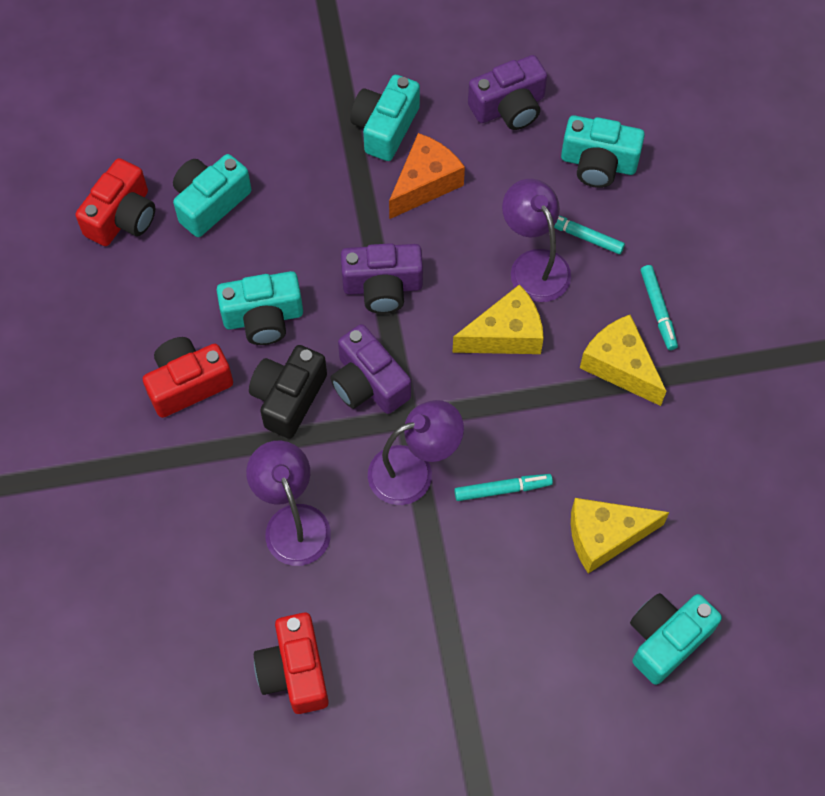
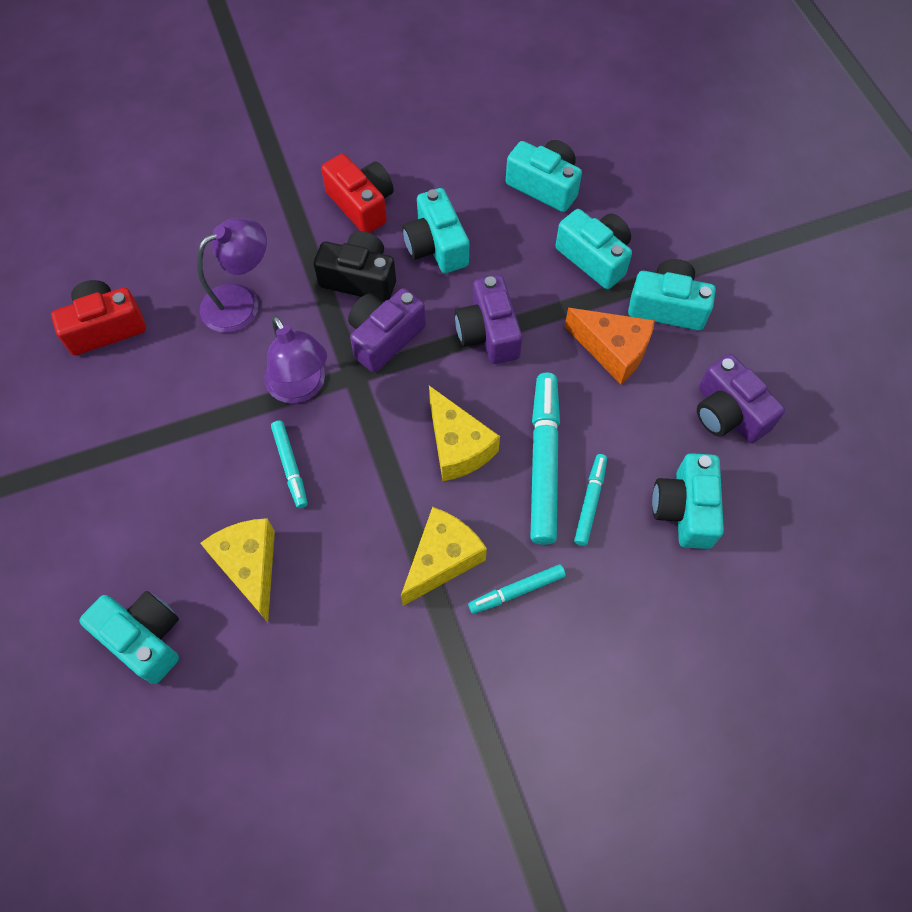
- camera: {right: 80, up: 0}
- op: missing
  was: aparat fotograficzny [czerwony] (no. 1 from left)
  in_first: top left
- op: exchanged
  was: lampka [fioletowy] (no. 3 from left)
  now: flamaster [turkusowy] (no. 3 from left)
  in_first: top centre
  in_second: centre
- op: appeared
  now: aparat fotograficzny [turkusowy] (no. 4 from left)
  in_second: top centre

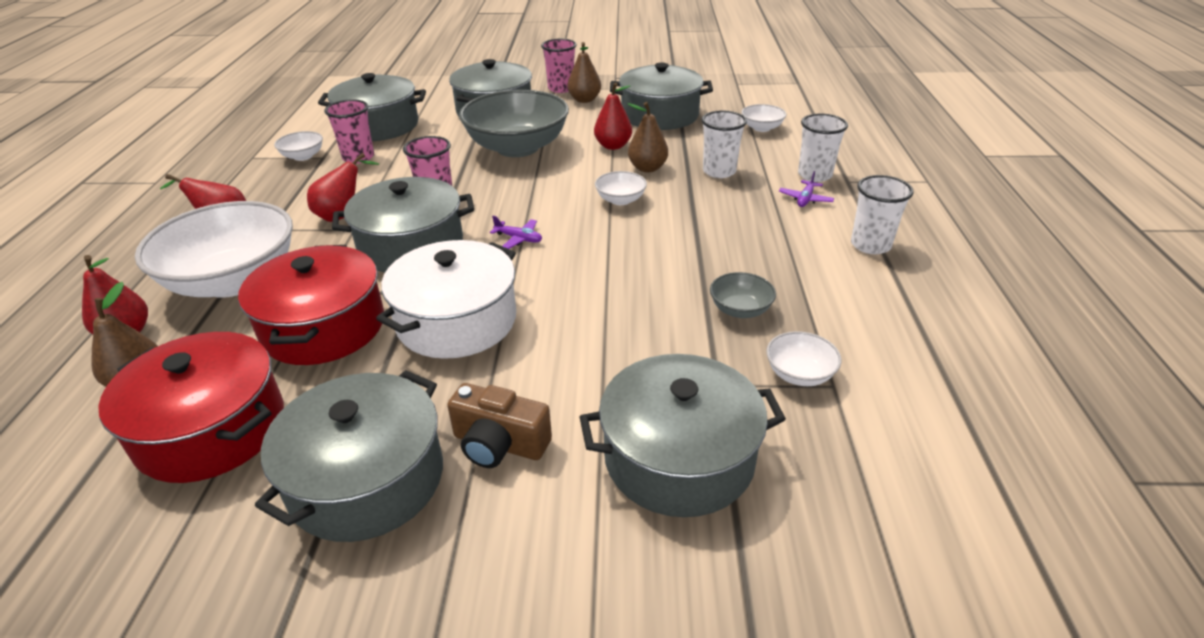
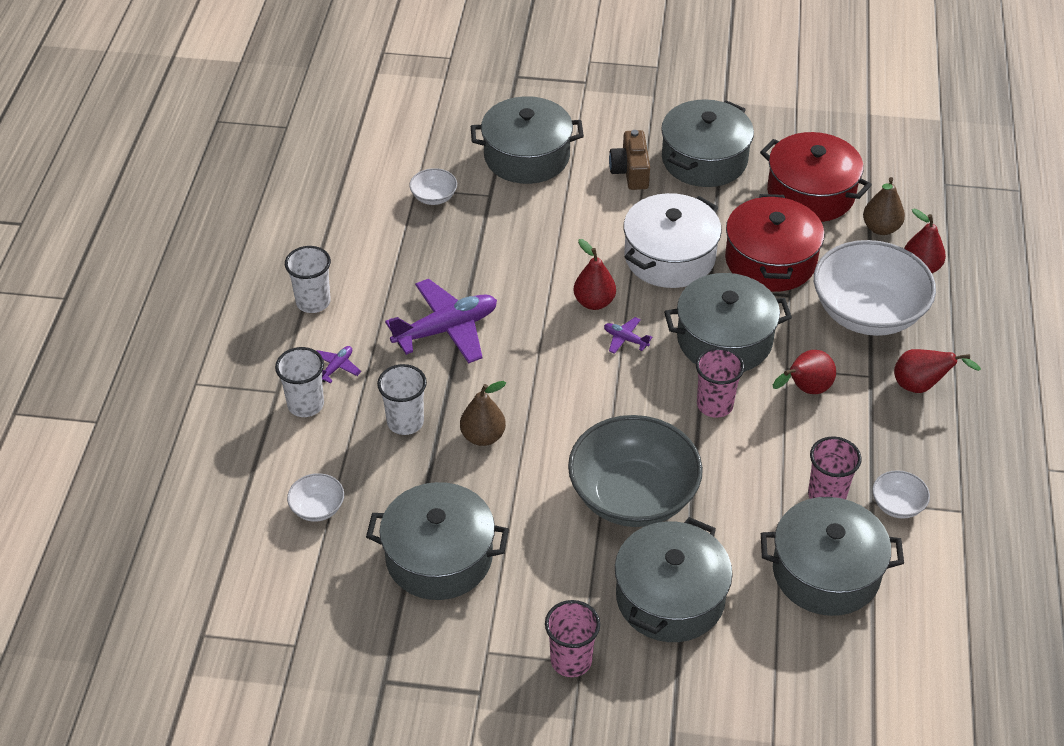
- camera: {right: -175, up: 10}
- op: missing
  was: gruszka [brązowy] (no. 2 from left)
  in_first: top centre
- op: relocated
  was: gruszka [czerwony] (no. 4 from left in the first image)
  now: gruszka [czerwony] (no. 1 from left)
  in_first: top centre
  in_second: centre
- op: missing
  was: miska [biały] (no. 3 from left)
  in_first: top centre
- op: missing
  was: miska [szary] (no. 2 from left)
  in_first: centre
- op: spun
  was: aparat fotograficzny [brązowy]
  in_first: centre
  in_second: top centre
  clockwise: -120
- op: appeared
  now: samolot [fioletowy] (no. 2 from left)
  in_second: centre

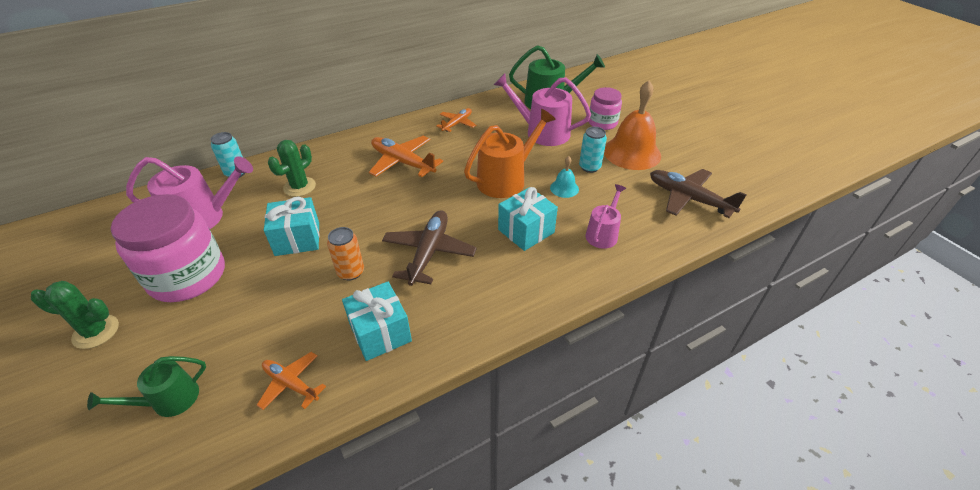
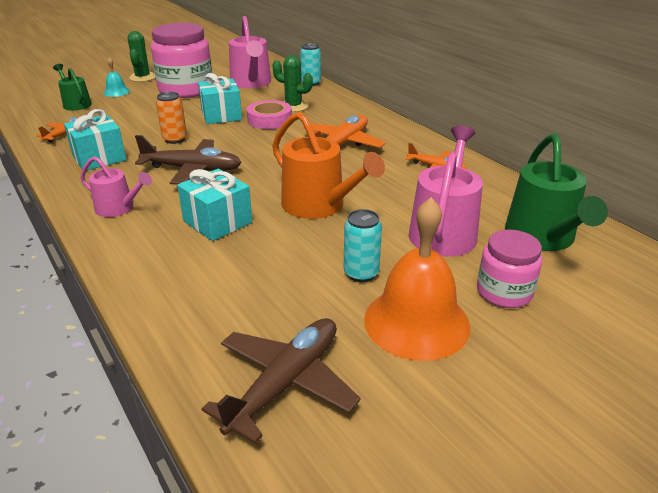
- camera: {right: 85, up: -10}
- op: relocated
  was: dzwonek [turkusowy]
  in_first: centre
  in_second: top left
- op: relocated
  was: konewka [różowy] (no. 3 from left in the first image)
  now: konewka [różowy] (no. 1 from left)
  in_first: centre
  in_second: middle left
- op: appeared
  now: taśma klejąca [różowy]
  in_second: top centre

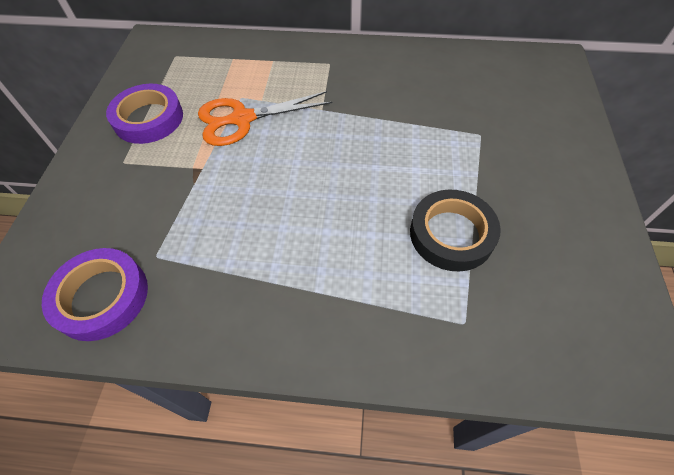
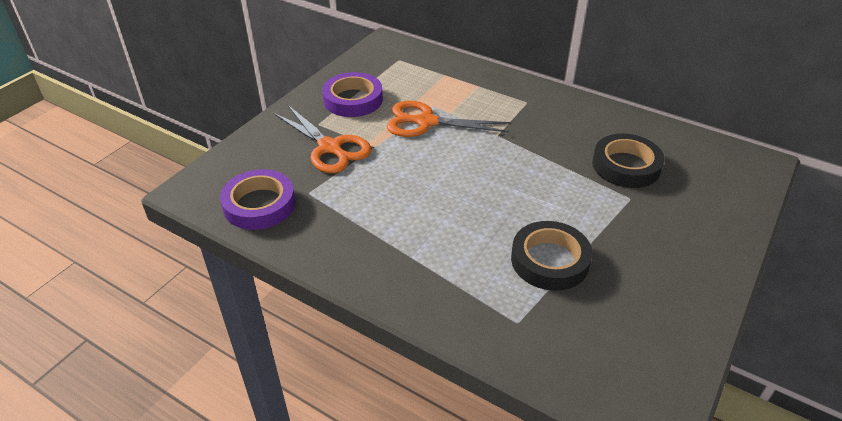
- camera: {right: 25, up: -15}
- op: appeared
  now: nożyczki [pomarańczowy] (no. 1 from left)
  in_second: top centre
- op: appeared
  now: taśma klejąca [czarny] (no. 2 from left)
  in_second: middle right

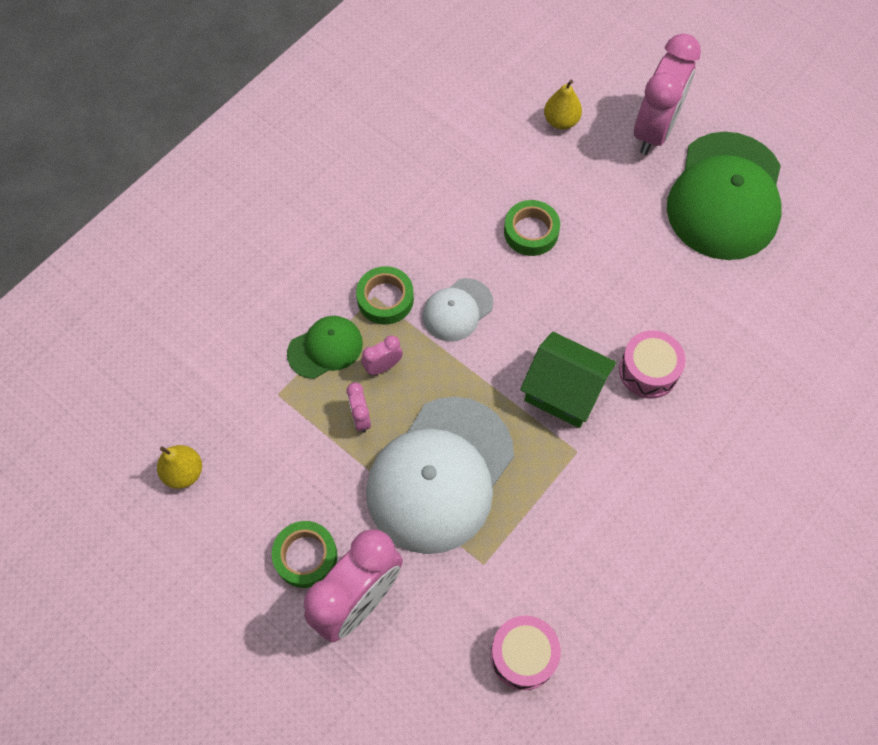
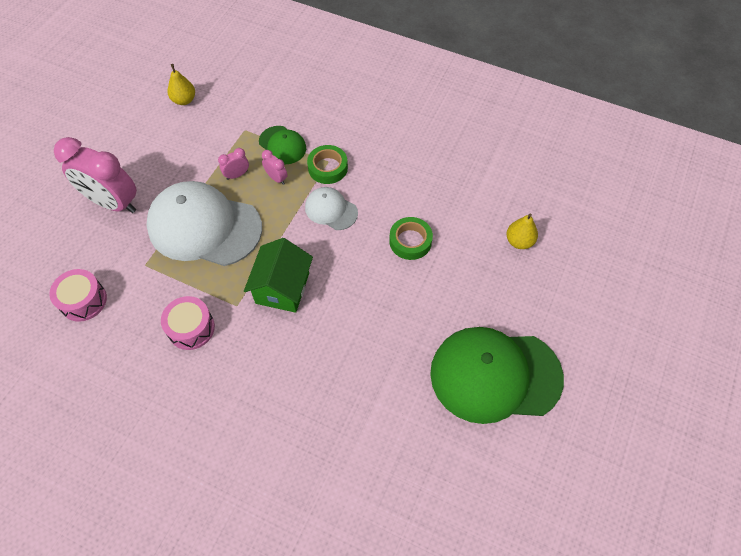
- camera: {right: 75, up: -5}
- op: missing
  was: budzik [różowy] (no. 4 from left)
  in_first: top right
- op: relocated
  was: bęben [różowy] (no. 2 from left)
  in_first: middle right
  in_second: middle left
- op: missing
  was: taśma klejąca [zielony] (no. 1 from left)
  in_first: bottom centre

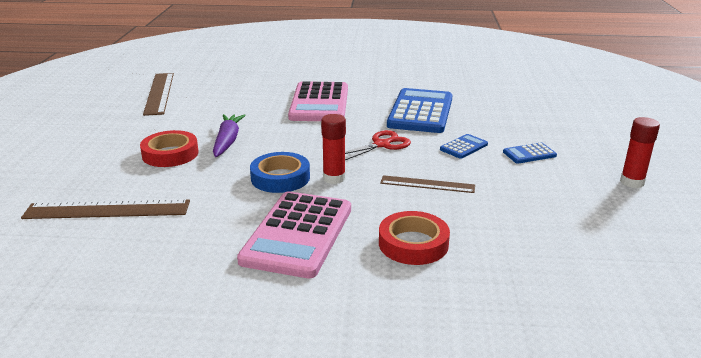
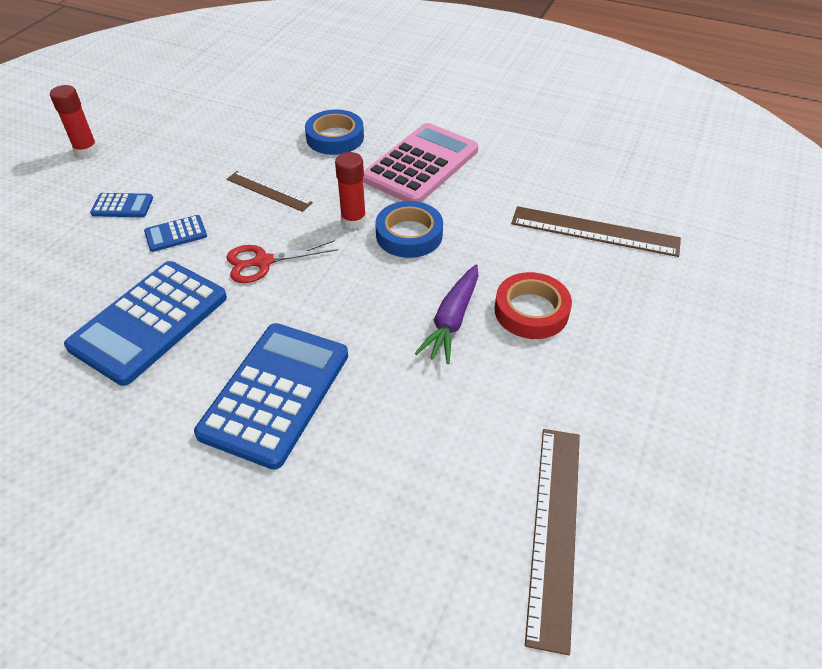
- camera: {right: -160, up: 20}
- op: colour
  was: kalkulator [różowy] (no. 2 from left)
  now: kalkulator [niebieski] (no. 4 from left)
  in_first: top centre
  in_second: middle left
- op: colour
  was: taśma klejąca [czerwony] (no. 2 from left)
  now: taśma klejąca [niebieski] (no. 1 from left)
  in_first: centre
  in_second: top centre

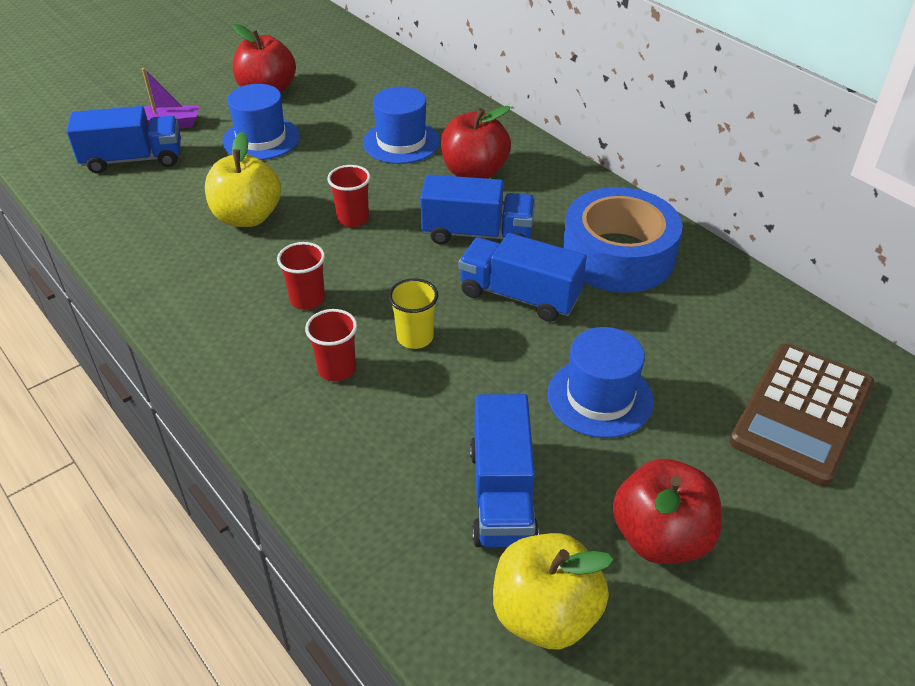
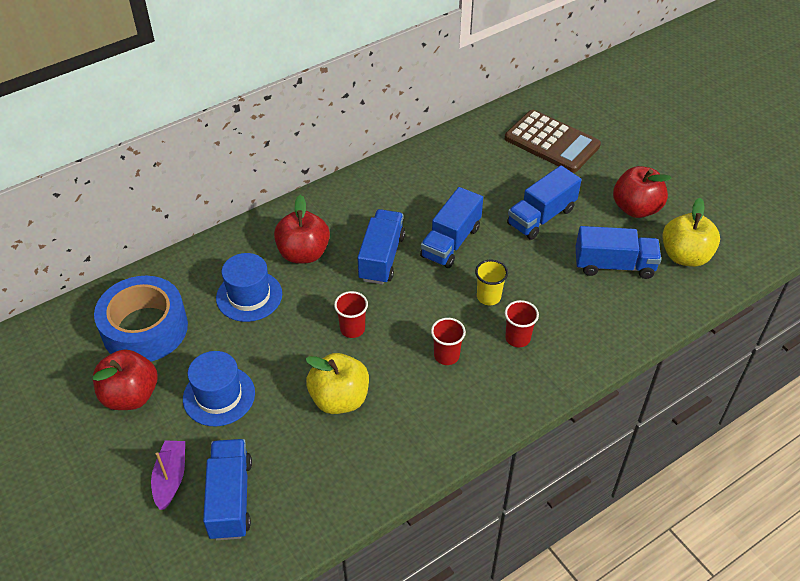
- camera: {right: -85, up: 5}
- op: relocated
  was: taśma klejąca [niebieski]
  in_first: middle right
  in_second: middle left
- op: exchanged
  was: kapelusz [niebieski] (no. 3 from left)
  now: ciężarówka [niebieski] (no. 4 from left)
  in_first: centre
  in_second: middle right

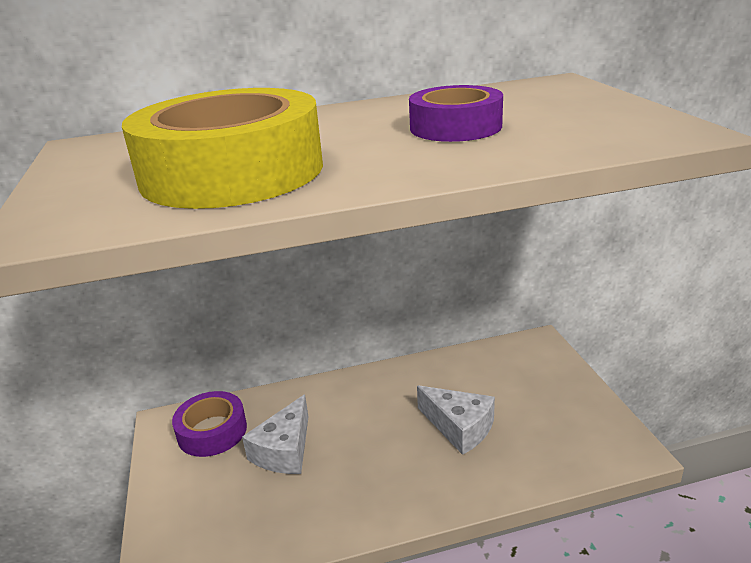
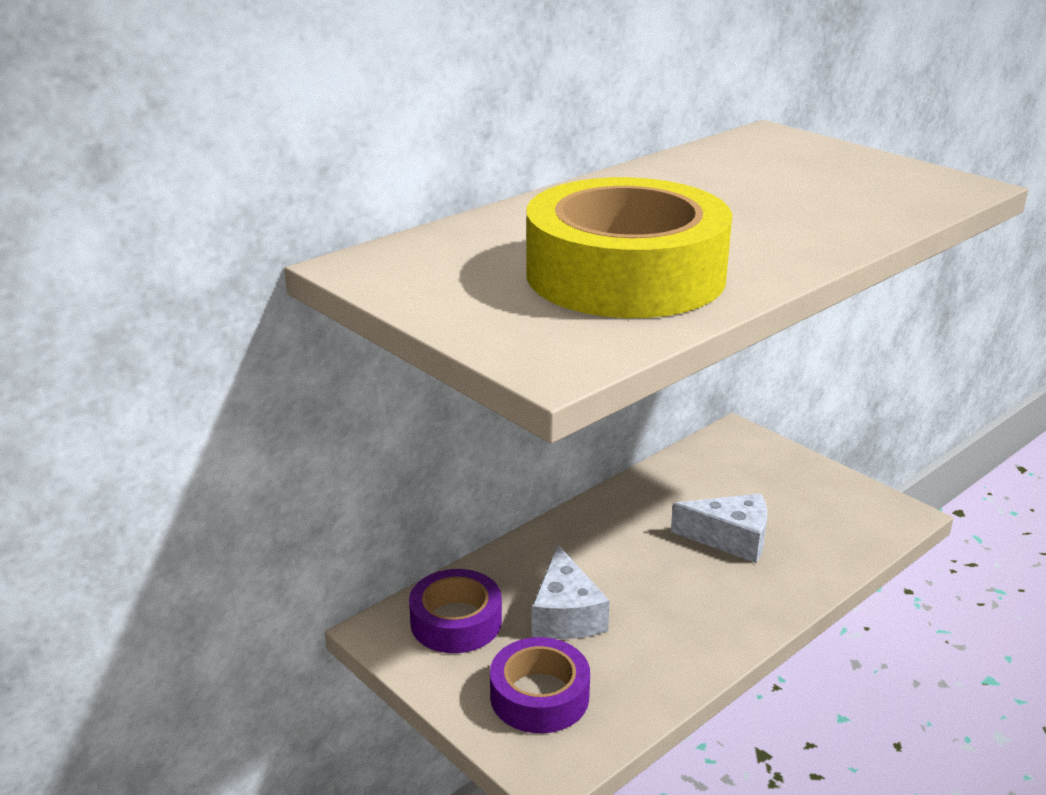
- camera: {right: -30, up: 0}
- op: relocated
  was: taśma klejąca [fioletowy] (no. 2 from left)
  in_first: top centre
  in_second: bottom centre

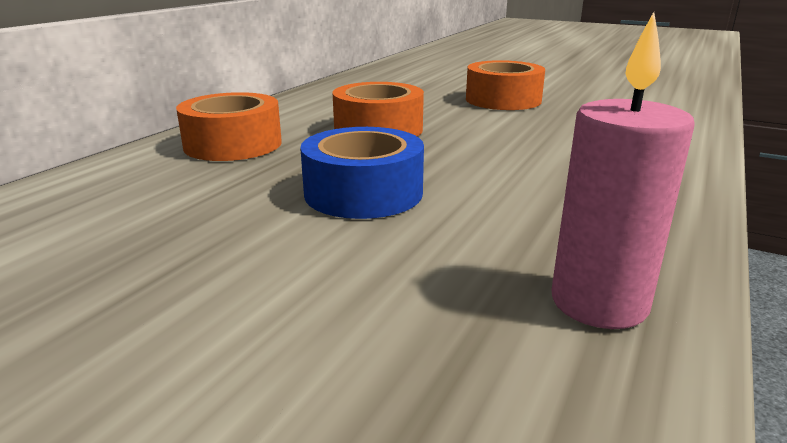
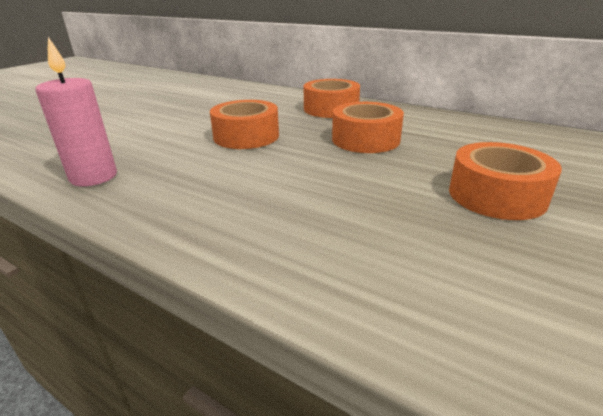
- camera: {right: 95, up: 5}
- op: colour
  was: taśma klejąca [niebieski]
  now: taśma klejąca [pomarańczowy] (no. 1 from left)
  in_first: centre
  in_second: top centre

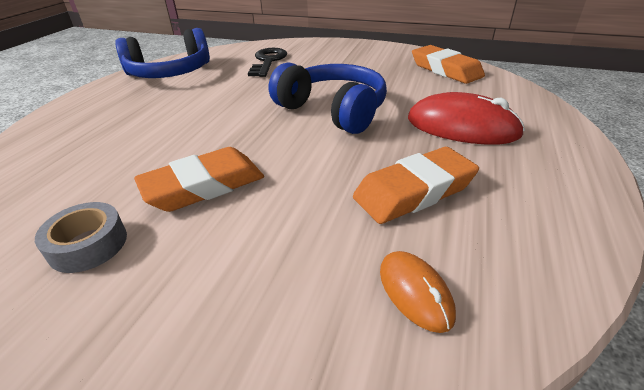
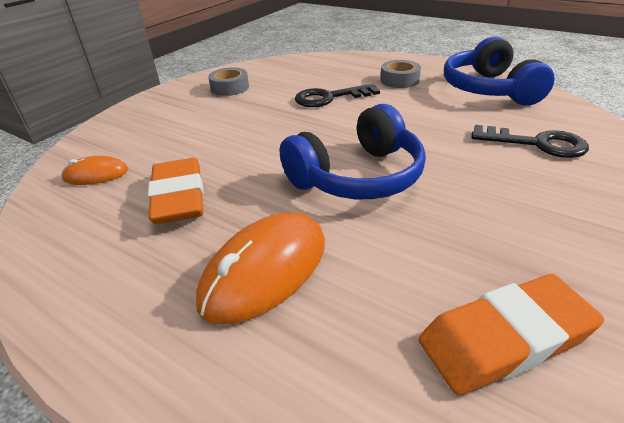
- camera: {right: 105, up: 0}
- op: colour
  was: myszka [czerwony]
  now: myszka [pomarańczowy] (no. 2 from left)
  in_first: top right
  in_second: centre
- op: missing
  was: gumka do mazania [pomarańczowy] (no. 1 from left)
  in_first: middle left
- op: appeared
  now: taśma klejąca [szary] (no. 2 from left)
  in_second: top centre
- op: appeared
  now: klucz [czarny] (no. 1 from left)
  in_second: top centre

